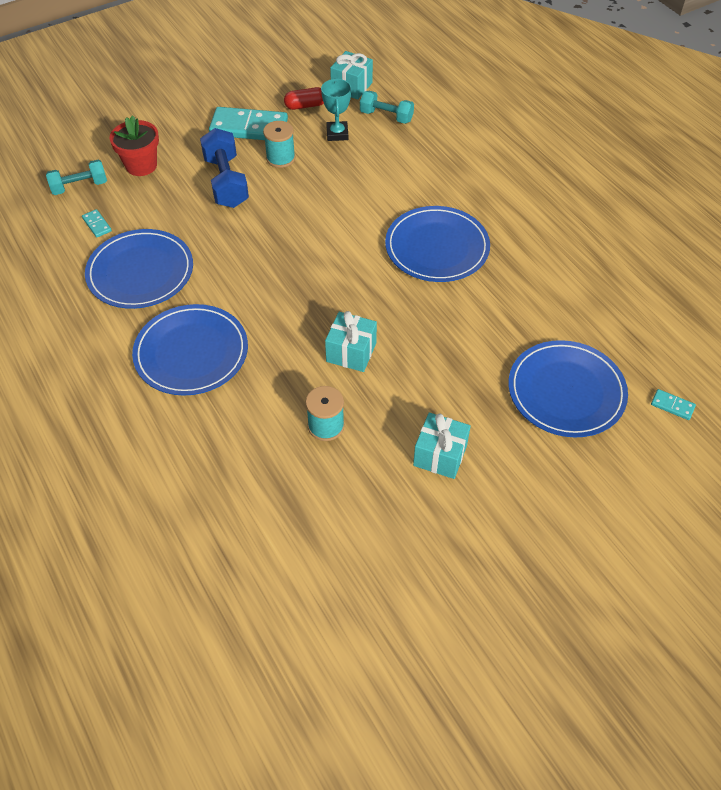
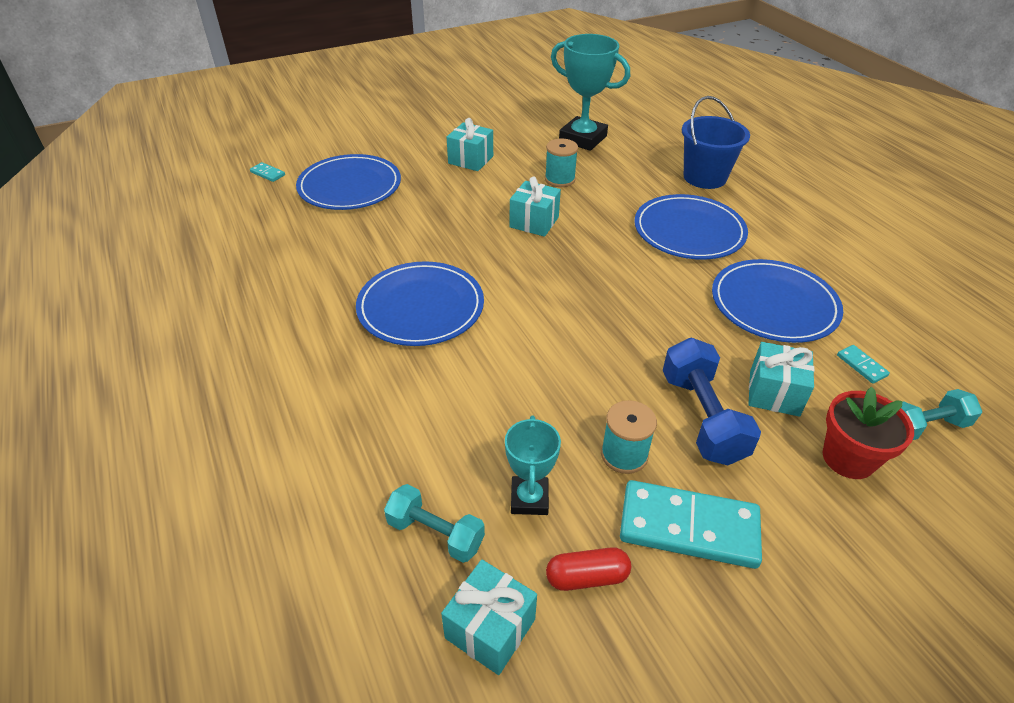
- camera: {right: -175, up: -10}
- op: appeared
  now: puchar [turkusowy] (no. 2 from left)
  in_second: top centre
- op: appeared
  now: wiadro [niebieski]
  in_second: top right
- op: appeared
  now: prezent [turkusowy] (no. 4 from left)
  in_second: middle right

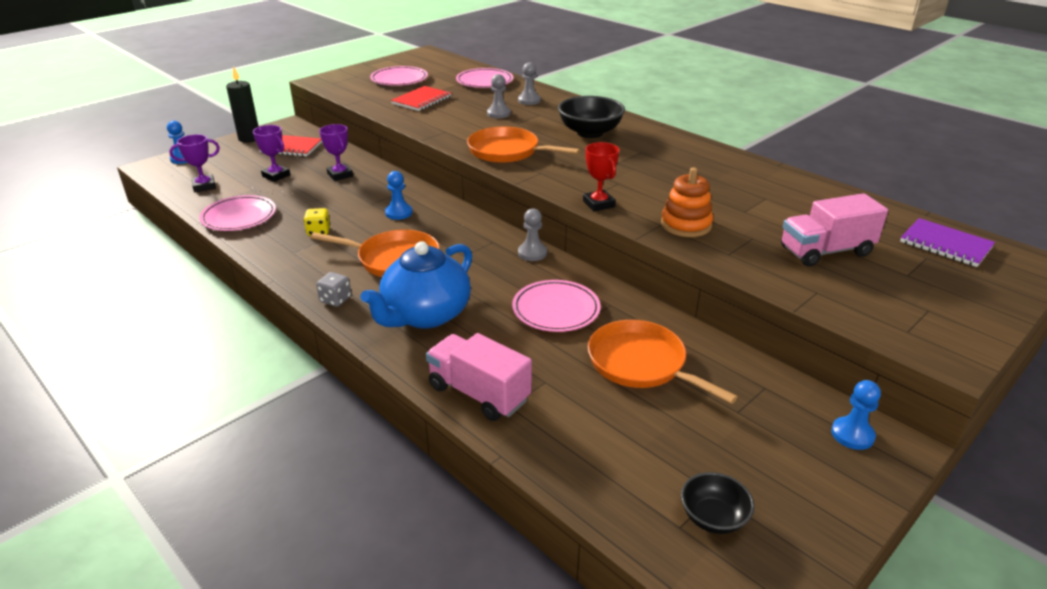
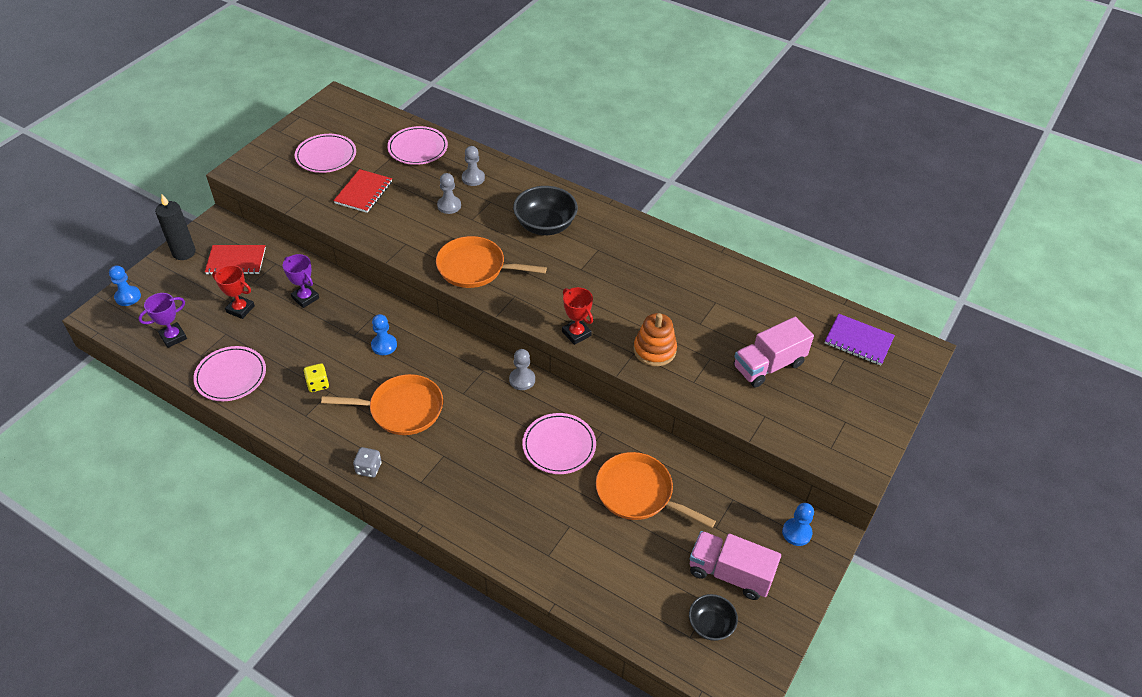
- camera: {right: -15, up: 15}
- op: colour
  was: puchar [fioletowy] (no. 2 from left)
  now: puchar [czerwony] (no. 1 from left)
  in_first: top left
  in_second: middle left
- op: missing
  was: imbryk [niebieski]
  in_first: centre
- op: relocated
  was: ciężarówka [różowy] (no. 1 from left)
  in_first: centre
  in_second: bottom centre

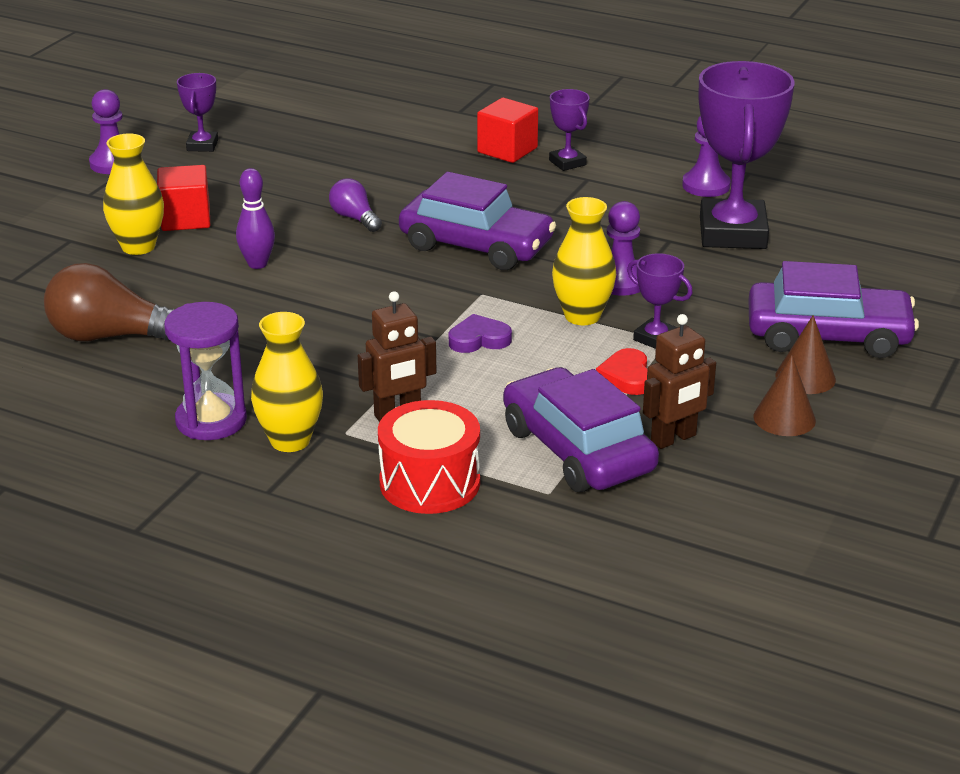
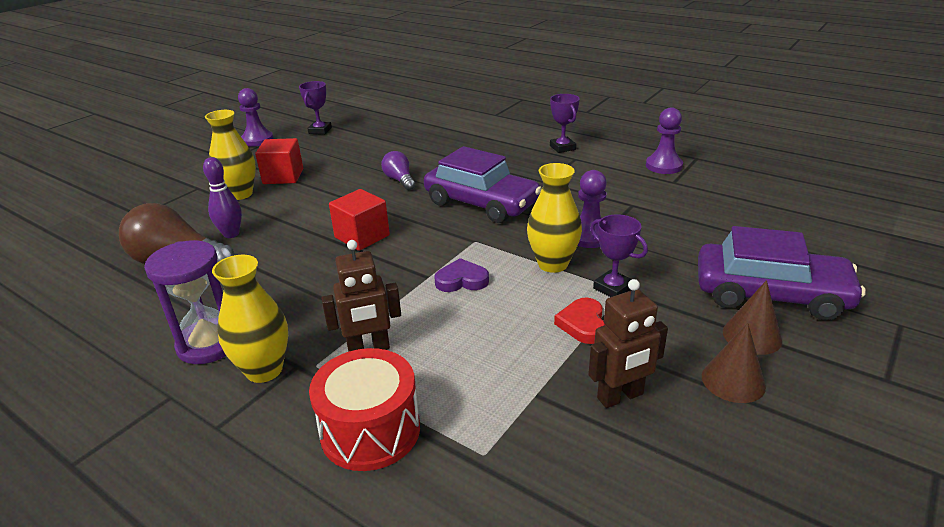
- camera: {right: 10, up: 0}
- op: missing
  was: puchar [fioletowy] (no. 4 from left)
  in_first: top right
- op: relocated
  was: sześcian [czerwony] (no. 2 from left)
  in_first: top centre
  in_second: centre
- op: relocated
  was: kręgiel [fioletowy]
  in_first: top left
  in_second: middle left
- op: missing
  was: samochód [fioletowy] (no. 2 from left)
  in_first: centre

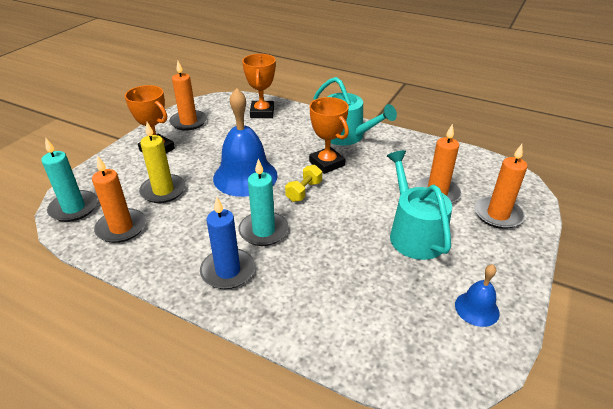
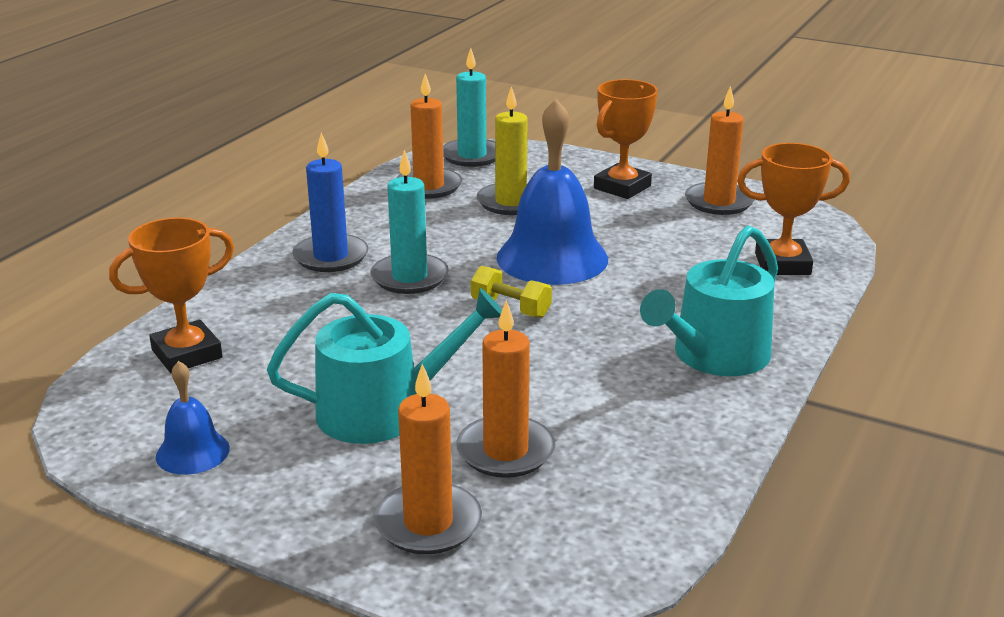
- camera: {right: 90, up: -10}
- op: relocated
  was: puchar [pomarańczowy] (no. 3 from left in the first image)
  now: puchar [pomarańczowy] (no. 1 from left)
  in_first: top centre
  in_second: middle left

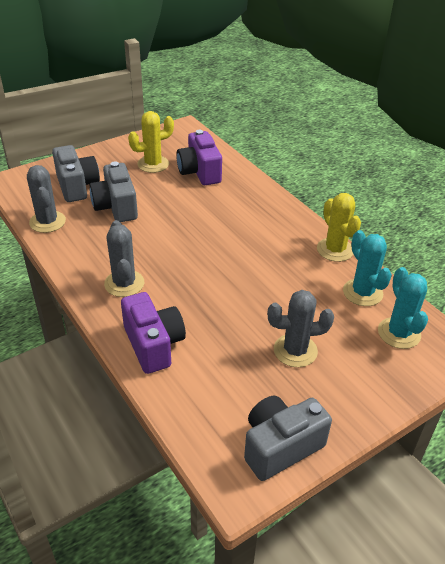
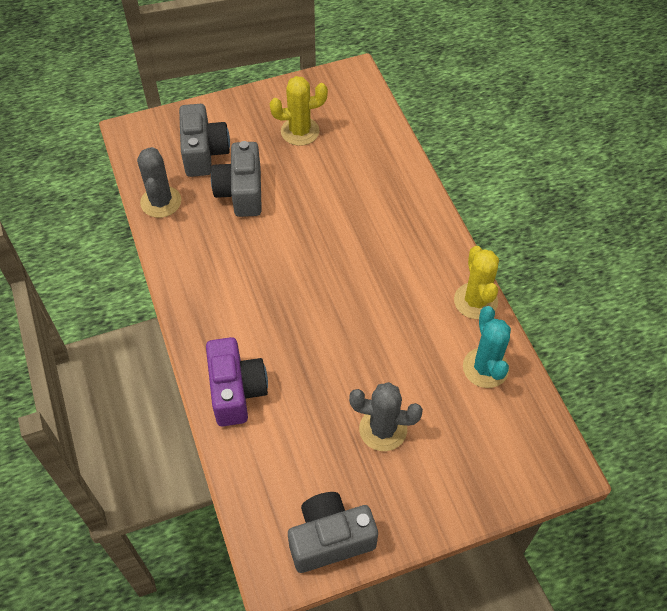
- camera: {right: 15, up: 15}
- op: missing
  was: aparat fotograficzny [fioletowy] (no. 2 from left)
  in_first: top centre
- op: missing
  was: kaktus [szary] (no. 2 from left)
  in_first: middle left
- op: missing
  was: kaktus [turkusowy] (no. 2 from left)
  in_first: middle right

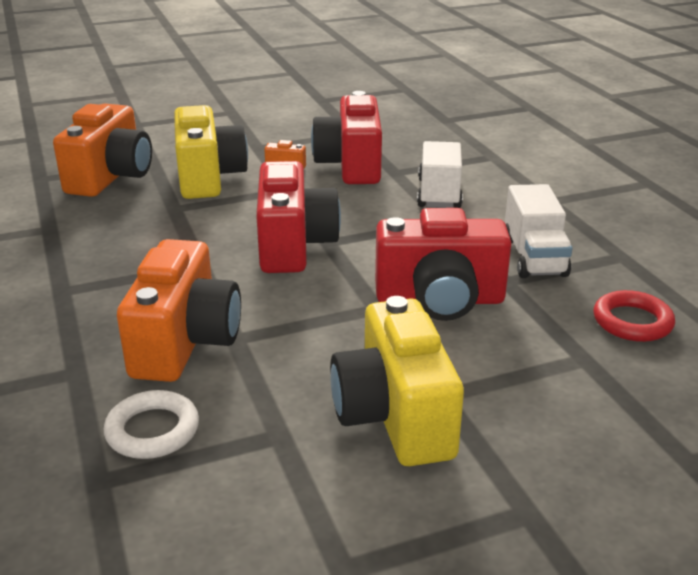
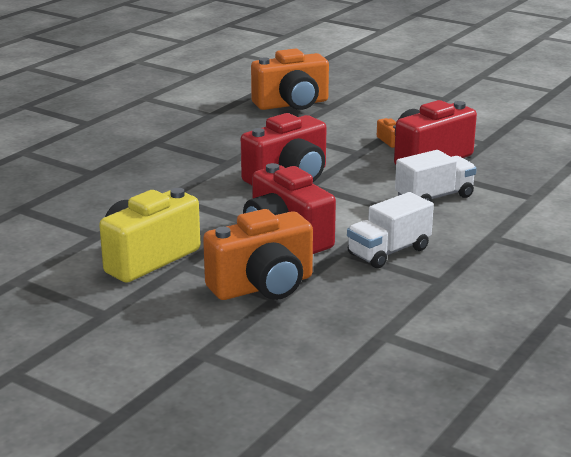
- camera: {right: 55, up: -5}
- op: missing
  was: aparat fotograficzny [żółty] (no. 1 from left)
  in_first: top left
- op: relocated
  was: aparat fotograficzny [pomarańczowy] (no. 2 from left in the first image)
  now: aparat fotograficzny [pomarańczowy] (no. 1 from left)
  in_first: middle left
  in_second: centre
- op: missing
  was: pierścień [czerwony]
  in_first: middle right
- op: missing
  was: pierścień [biały]
  in_first: bottom left

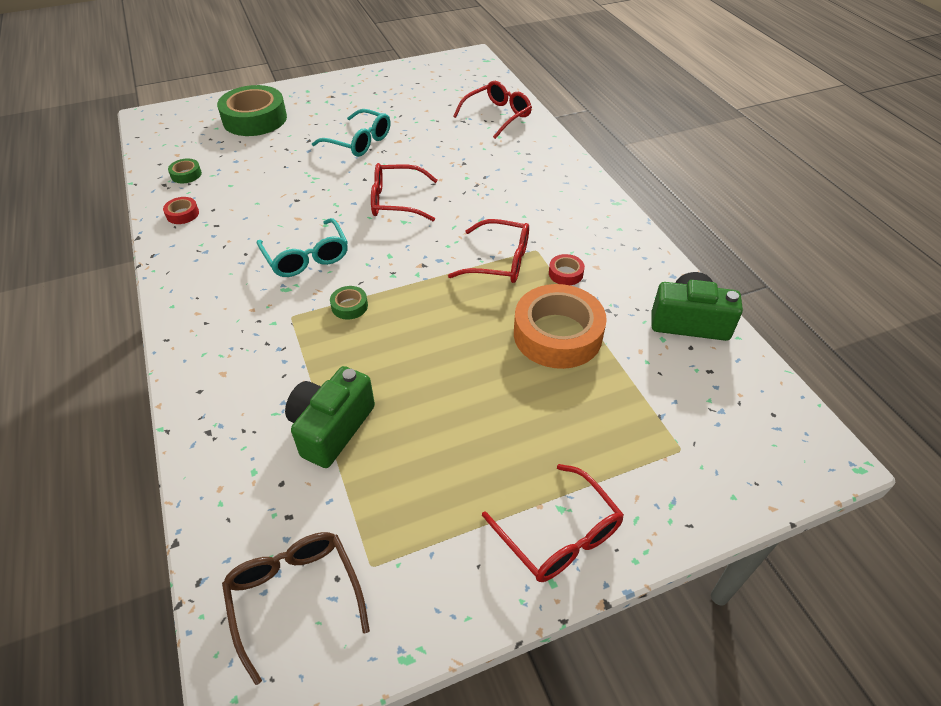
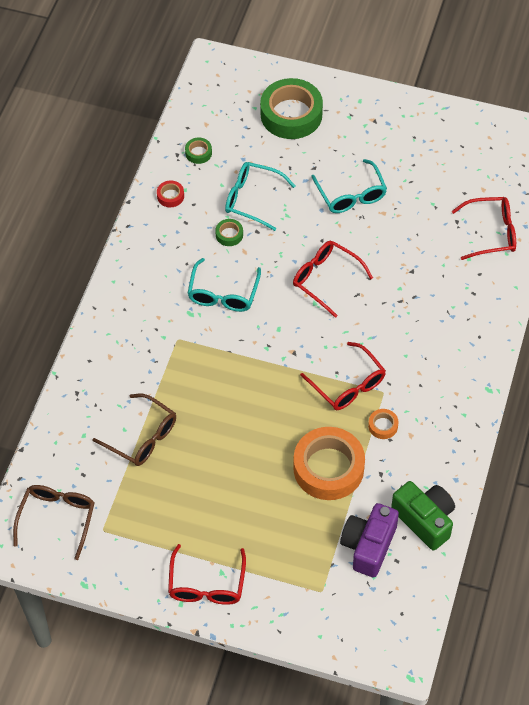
- camera: {right: 40, up: 10}
- op: colour
  was: taśma klejąca [czerwony] (no. 2 from left)
  now: taśma klejąca [pomarańczowy] (no. 2 from left)
  in_first: centre
  in_second: middle right
- op: relocated
  was: taśma klejąca [zielony] (no. 3 from left in the first image)
  now: taśma klejąca [zielony] (no. 2 from left)
  in_first: centre
  in_second: top centre
- op: exchanged
  was: aparat fotograficzny [zielony] (no. 1 from left)
  now: okulary [brązowy] (no. 2 from left)
  in_first: centre
  in_second: middle left
- op: appeared
  now: okulary [turkusowy] (no. 2 from left)
  in_second: top centre
- op: appeared
  now: aparat fotograficzny [fioletowy]
  in_second: bottom right

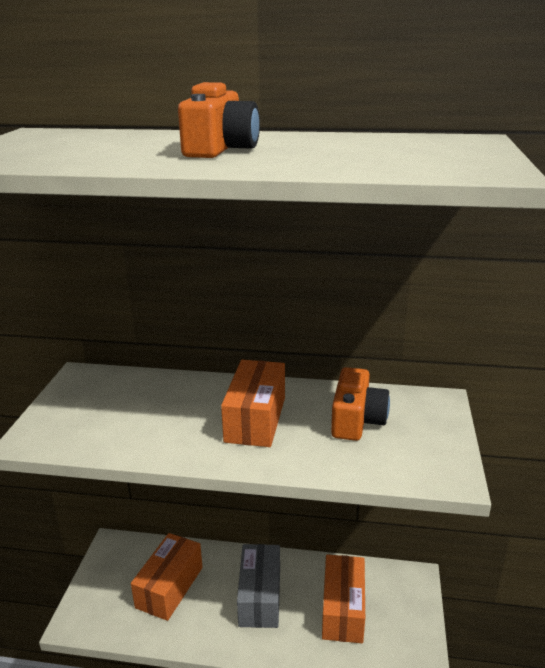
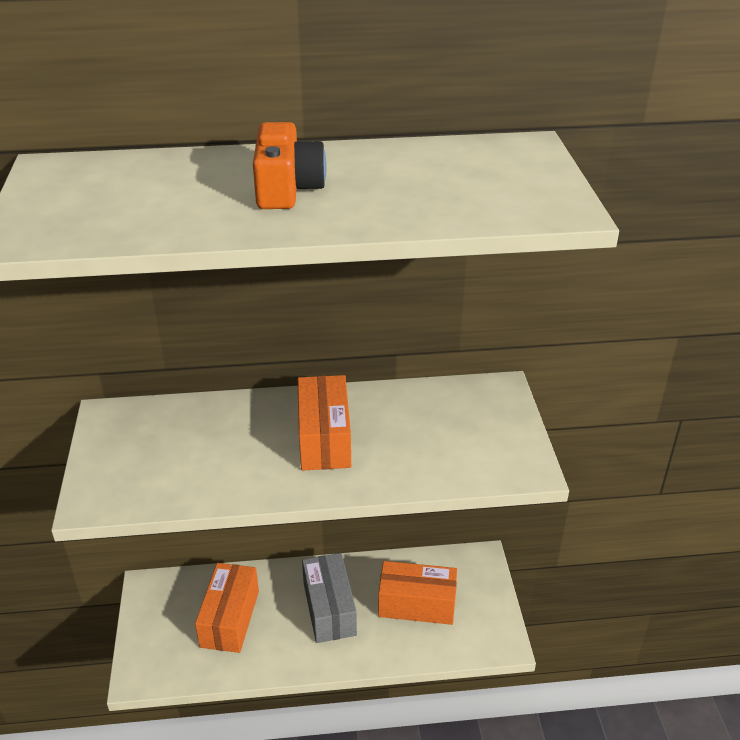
- camera: {right: -15, up: 10}
- op: missing
  was: aparat fotograficzny [pomarańczowy] (no. 2 from left)
  in_first: centre
- op: spun
  was: pudełko [pomarańczowy] (no. 3 from left)
  in_first: bottom centre
  in_second: bottom centre
  clockwise: -75

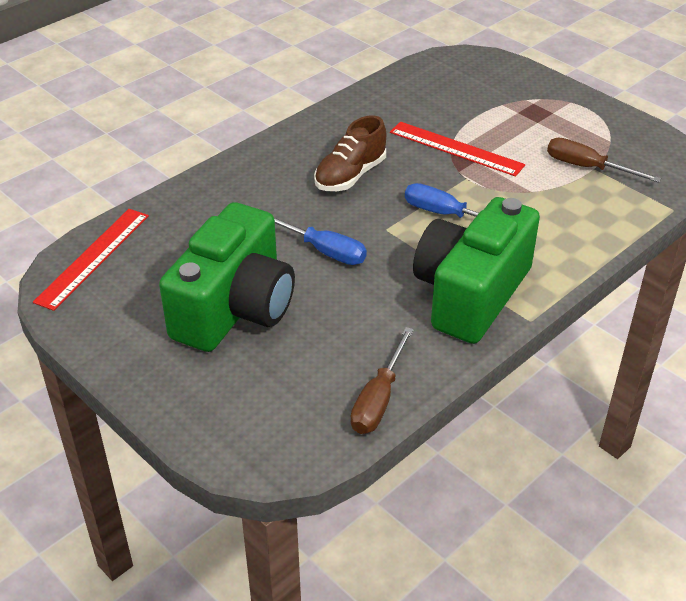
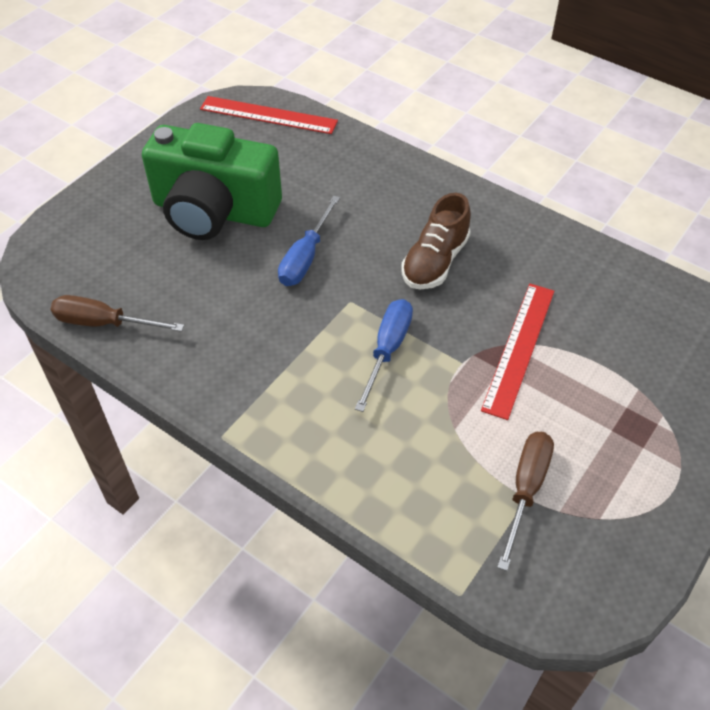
- camera: {right: 80, up: 10}
- op: spun
  was: but [brązowy]
  in_first: top centre
  in_second: centre
  clockwise: -90
- op: missing
  was: aparat fotograficzny [zielony] (no. 2 from left)
  in_first: middle right

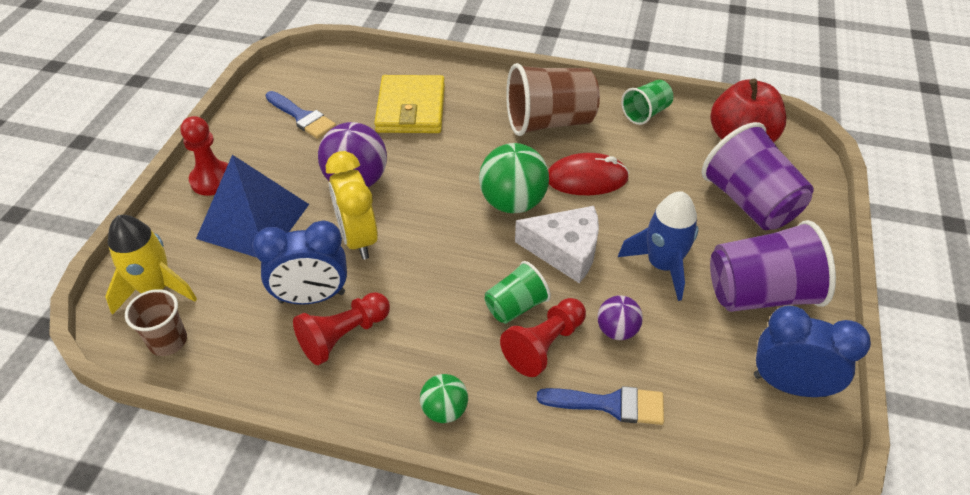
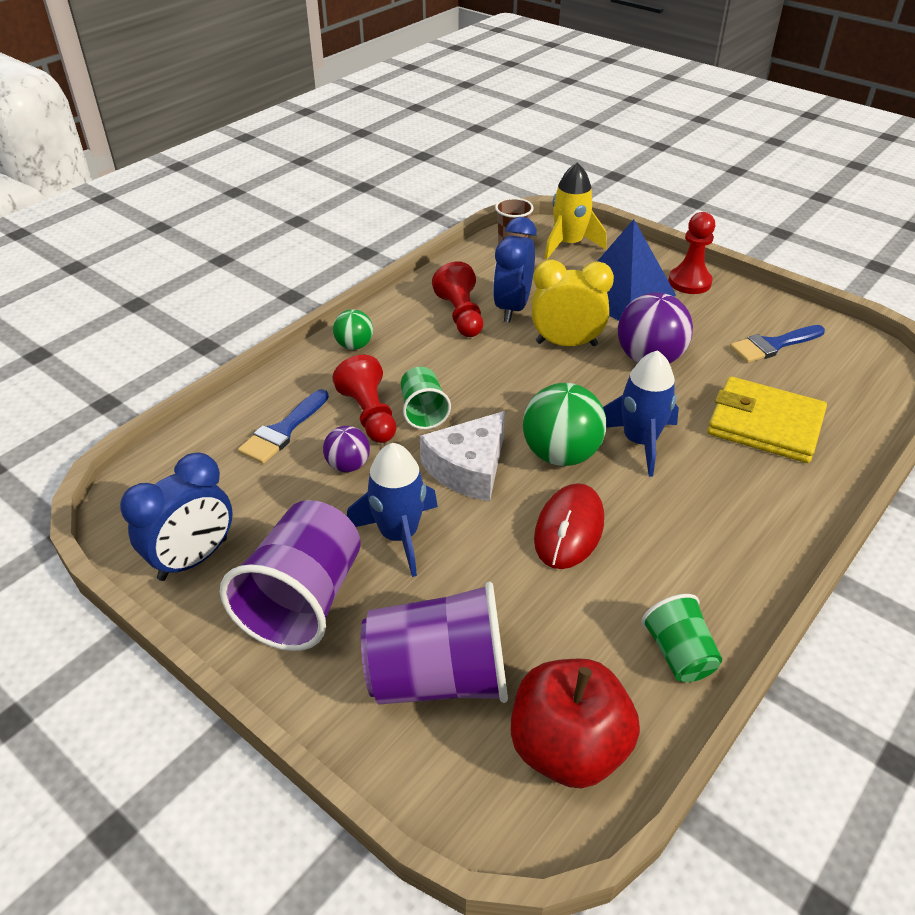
- camera: {right: 115, up: -5}
- op: missing
  was: szklanka [brązowy] (no. 2 from left)
  in_first: top centre
- op: appeared
  now: rakieta [niebieski] (no. 2 from left)
  in_second: middle right

